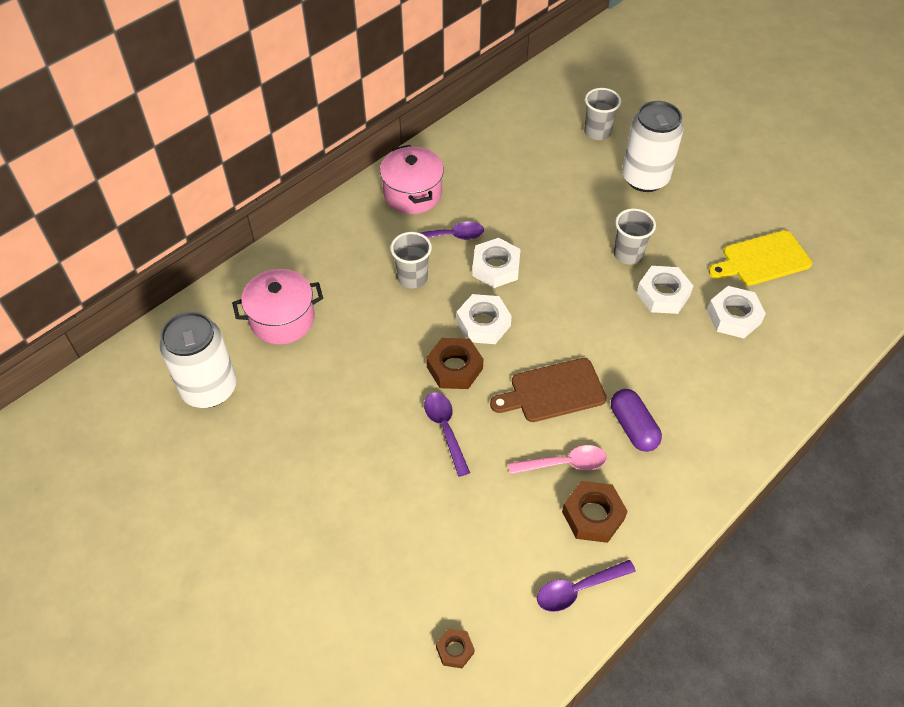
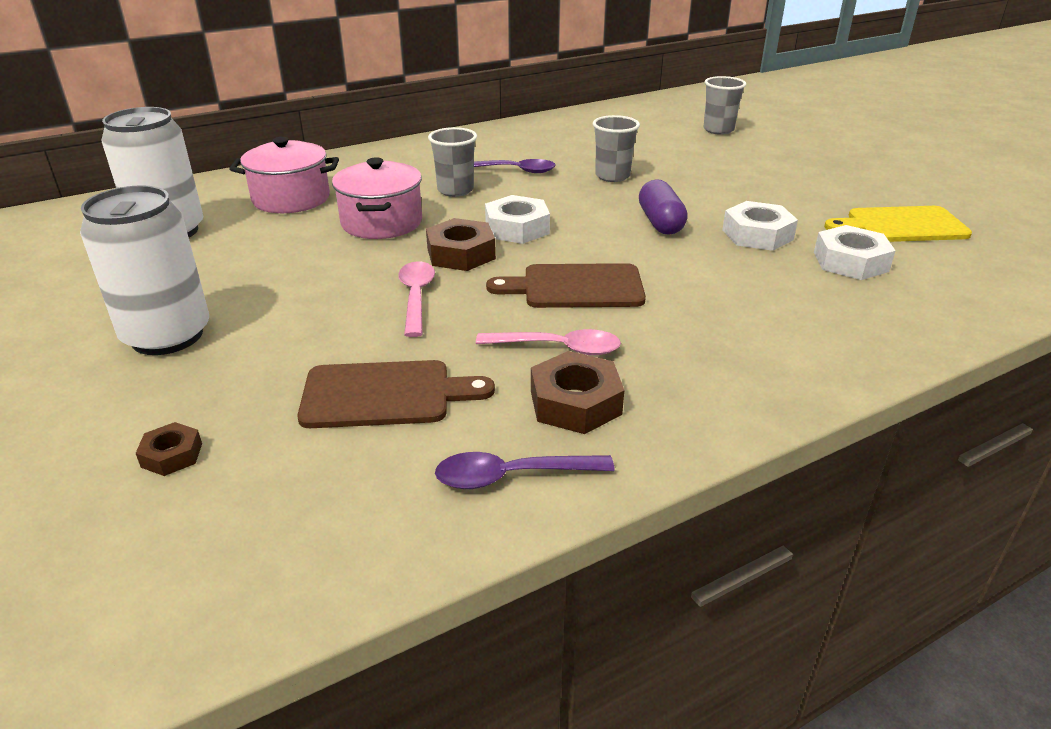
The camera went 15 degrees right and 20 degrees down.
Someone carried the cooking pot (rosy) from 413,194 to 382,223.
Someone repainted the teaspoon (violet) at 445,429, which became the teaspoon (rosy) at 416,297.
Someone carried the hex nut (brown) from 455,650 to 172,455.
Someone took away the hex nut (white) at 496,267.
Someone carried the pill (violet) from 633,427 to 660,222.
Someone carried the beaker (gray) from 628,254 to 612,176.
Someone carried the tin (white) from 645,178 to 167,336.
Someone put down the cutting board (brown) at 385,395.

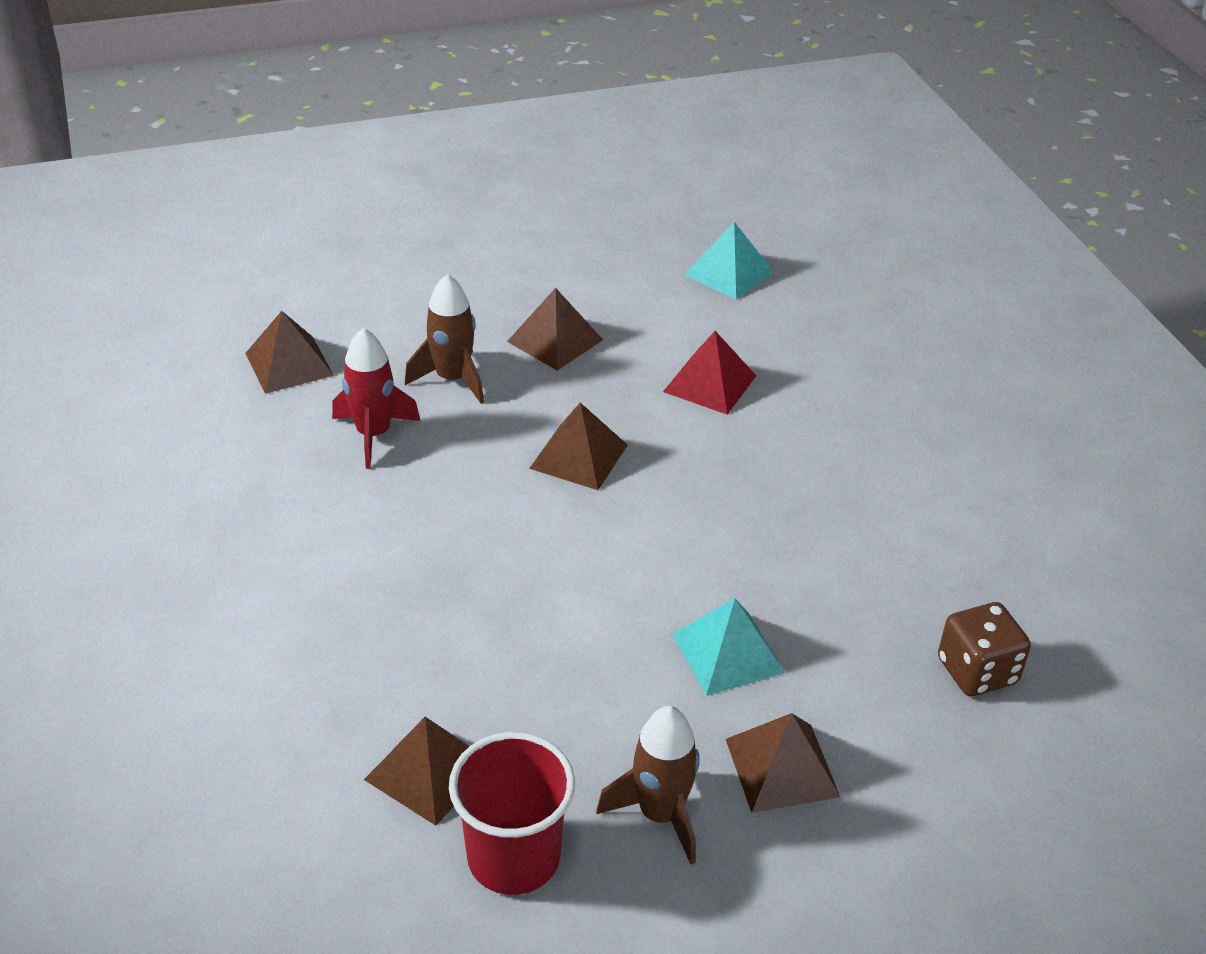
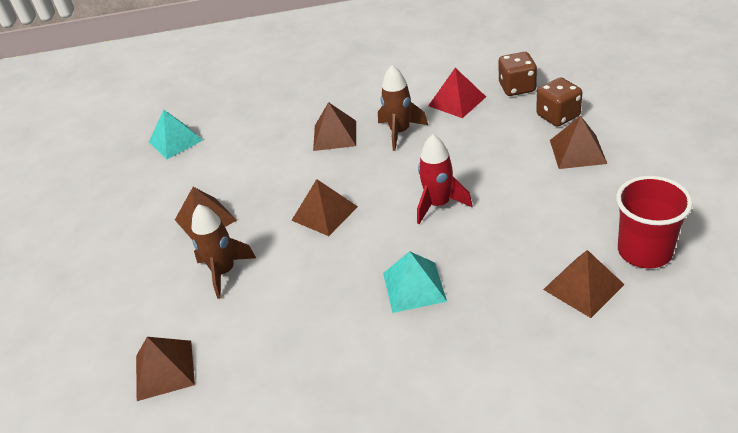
The camera went 70 degrees left and 0 degrees up.
Someone carried the rocket (scarlet) from 373,435 to 439,204.
Someone carried the rocket (brown) from 660,814 to 400,132.
Someone carried the pyramid (scarlet) from 710,383 to 457,101.
Someone carried the pyramid (aqua) from 728,653 to 414,287.
Someone put down the pyramid (brown) at 334,135.
Someone put down the dice (brown) at 558,116.

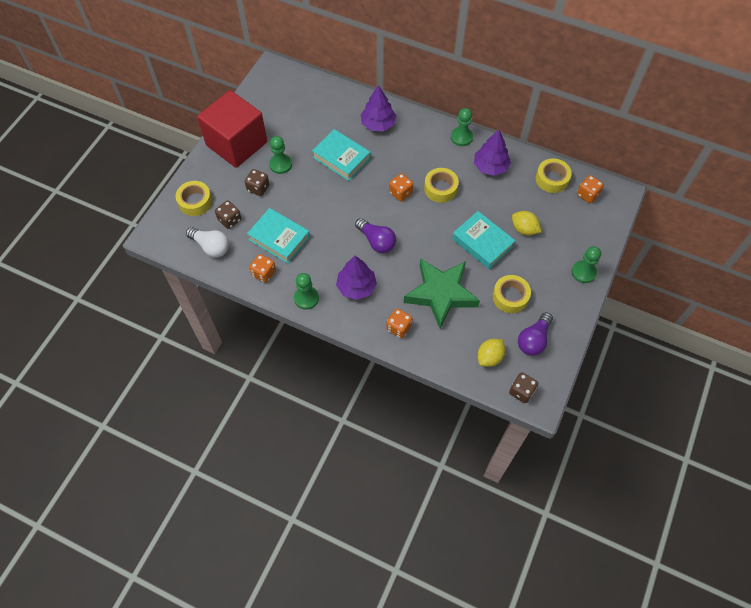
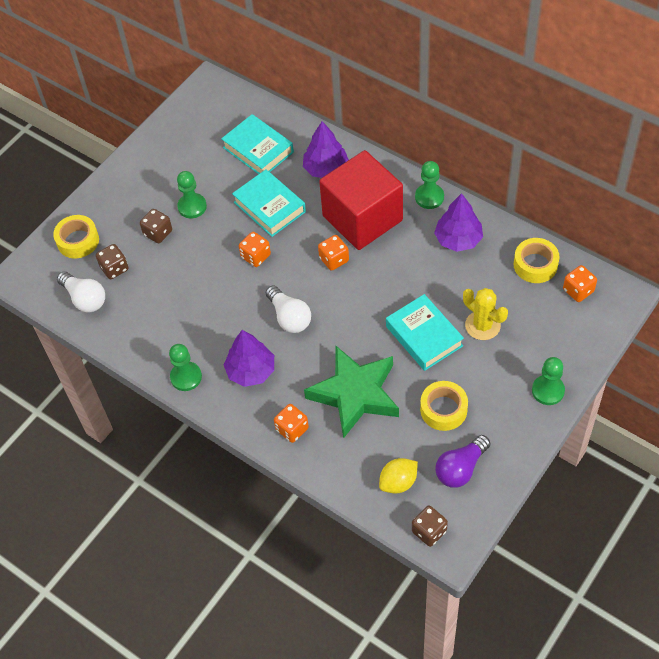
The camera went 15 degrees right and 5 degrees down.
Someone carried the solid cube (scarlet) from 236,144 to 362,218.
Someone carried the book (aqua) from 279,238 to 258,150.
Someone carried the dice (orange-coloured) from 264,273 to 256,256.
Someone repainted the bulb (violet) at 376,241, which became the bulb (white) at 289,317.
Someone took away the sticky tape (yellow) at 440,188.
Someone swapped the citrus fruit (yellow) at 524,229 for the saguaro cactus (yellow) at 482,325.

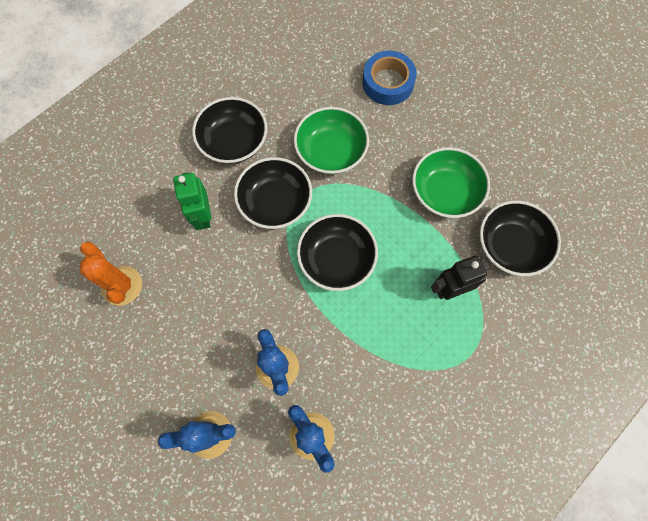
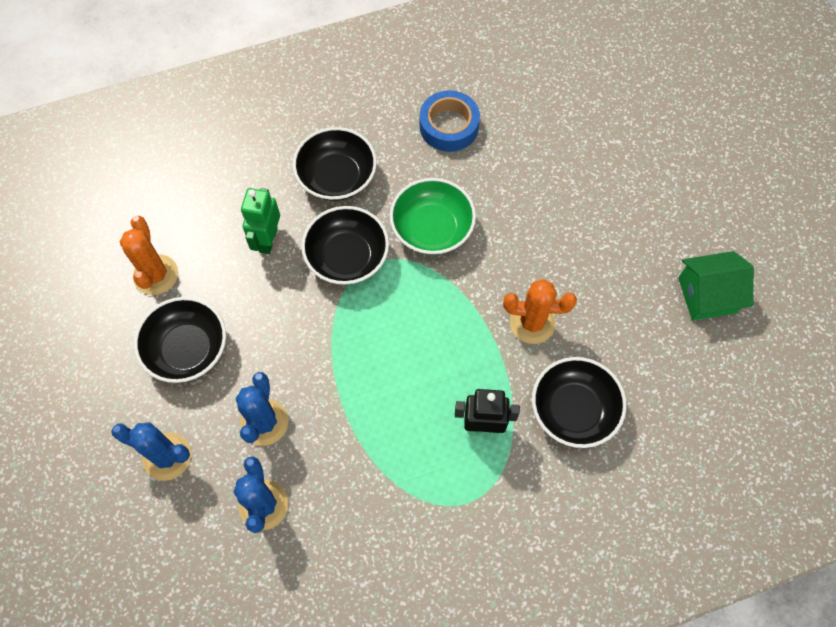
The camera went 25 degrees right and 5 degrees down.
Someone carried the bowl (black) from 336,259 to 187,349.
Someone carried the sticky tape (cobalt) from 388,83 to 449,126.
Someone swapped the bowl (emerald) at 445,192 for the saguaro cactus (orange-coloured) at 532,323.
Someone put down the house (emerald) at 707,295.

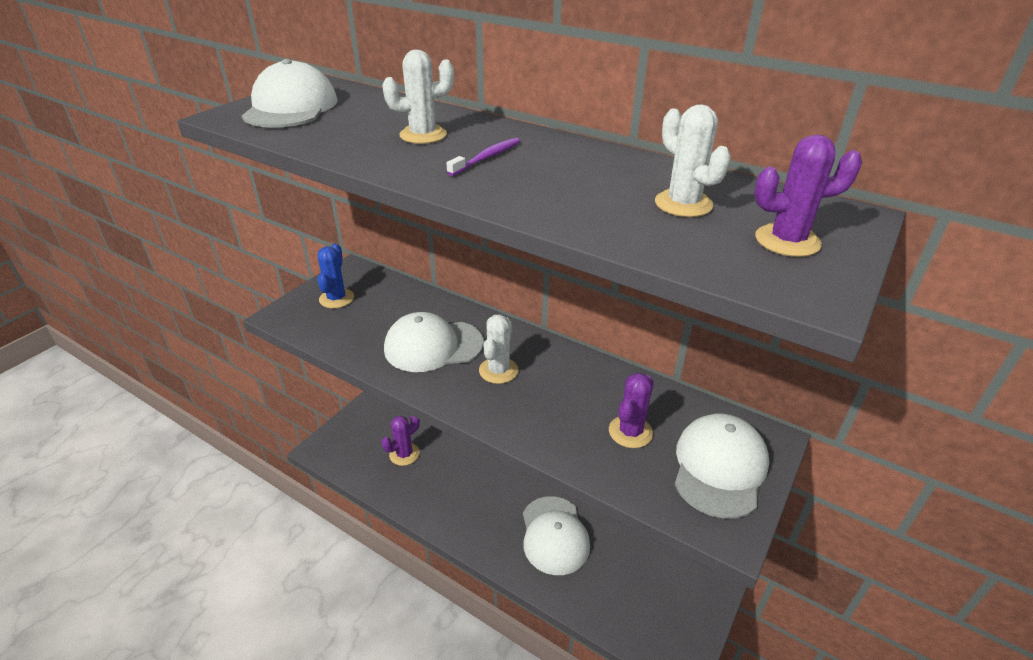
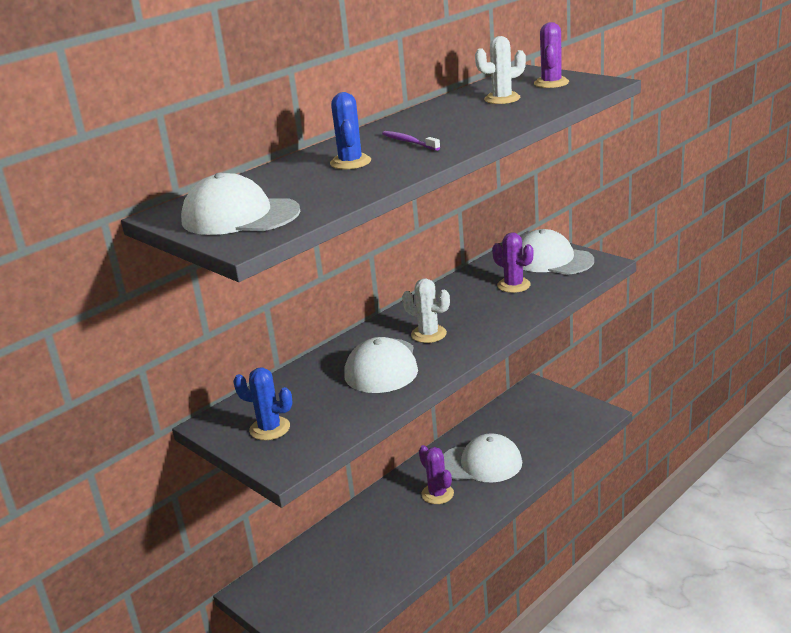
The camera went 75 degrees left and 10 degrees down.
Someone repainted the saguaro cactus (white) at 423,135, which became the saguaro cactus (cobalt) at 350,162.
Someone carried the saguaro cactus (violet) from 404,454 to 437,494.

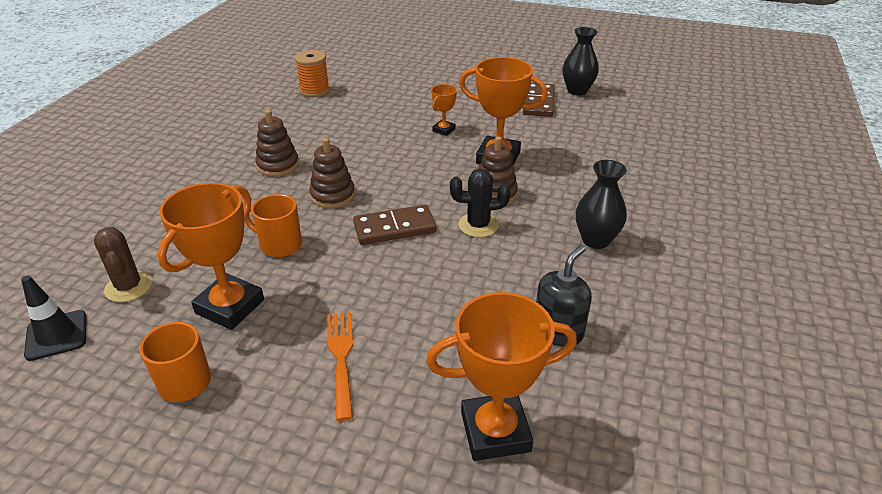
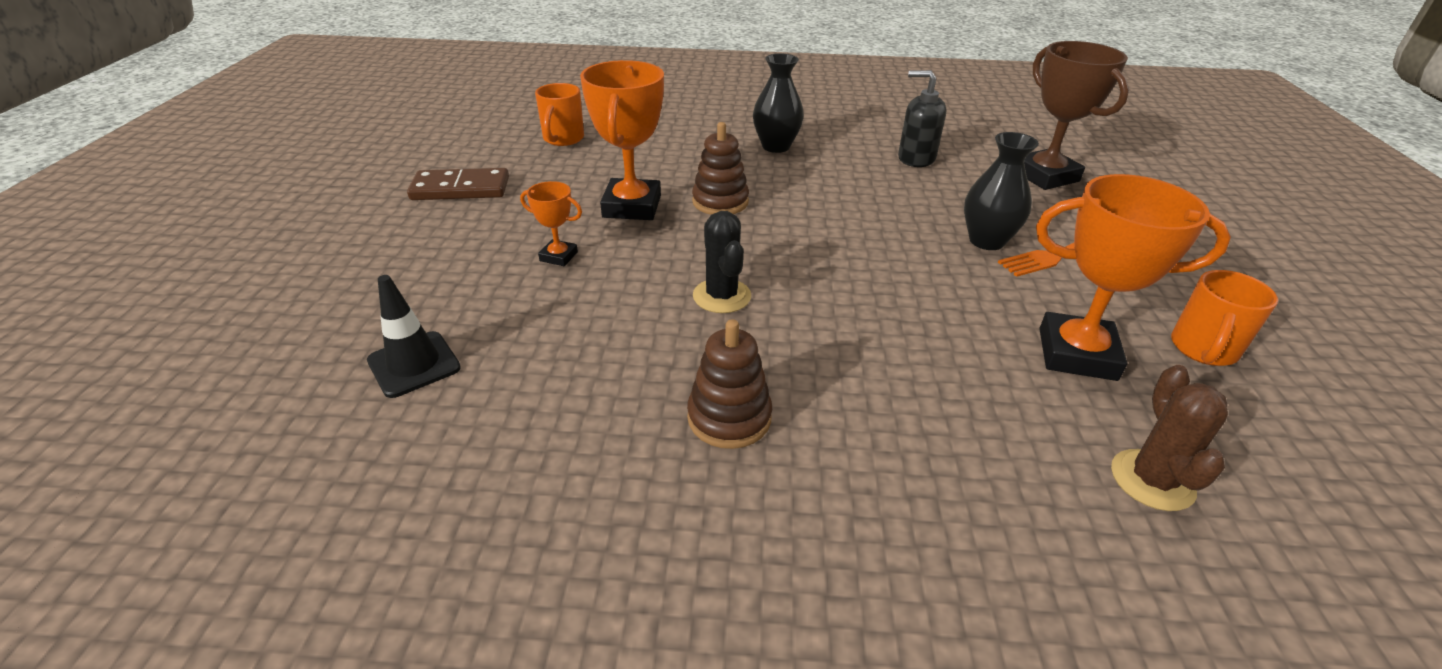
The camera went 105 degrees left and 0 degrees up.
Someone carried the road cone (black) from 56,335 to 414,364.
Someone rotated the saguaro cactus (brown) at 129,287 by 45 degrees counterclockwise.
Someone carried the mug (orange-coloured) from 279,245 to 563,139.
Someone took away the spool (orange-coloured) at 314,91.
Someone took away the ring stacker (brown) at 333,195.
Someone took away the domino piece (brown) at 394,228.
Someone repainted the trophy (orange-coloured) at 495,431, which became the trophy (brown) at 1045,176.
Someone carried the saguaro cactus (black) from 478,225 to 722,296.
Someone carried the tall vase (black) from 577,91 to 986,241.

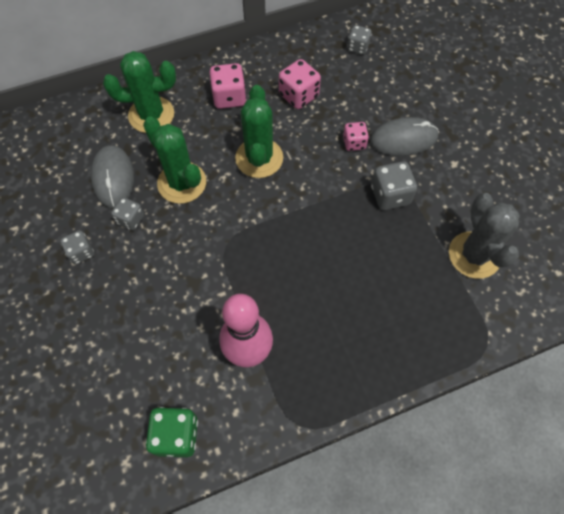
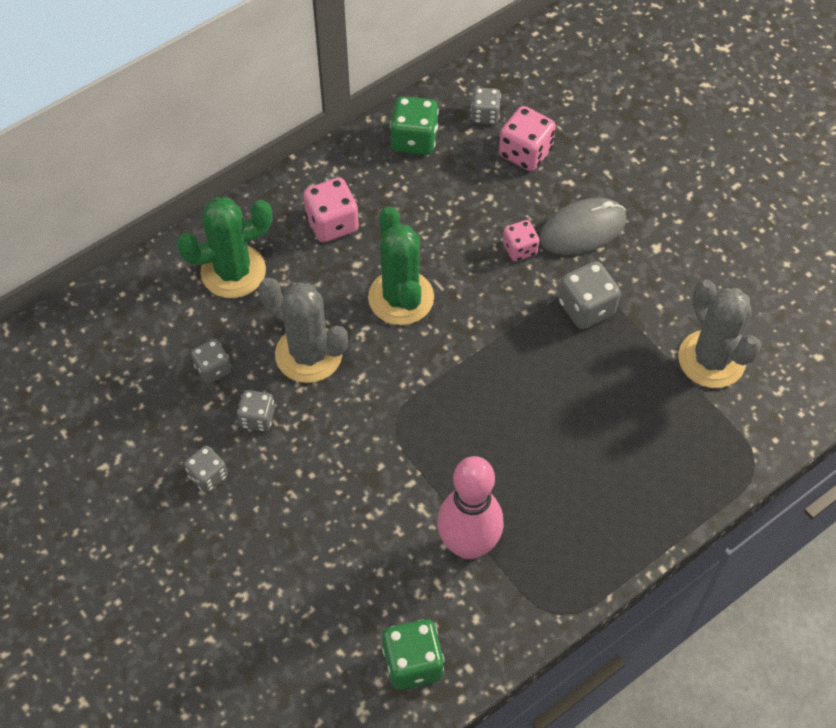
The camera went 15 degrees left and 5 degrees down.
Someone swapped the mouse (gray) at 113,178 for the dice (gray) at 213,369.
Someone repainted the saguaro cactus (emerald) at 182,183, which became the saguaro cactus (gray) at 308,354.
Someone carried the dice (rosy) from 298,96 to 525,153.
Someone put down the dice (emerald) at 414,140.

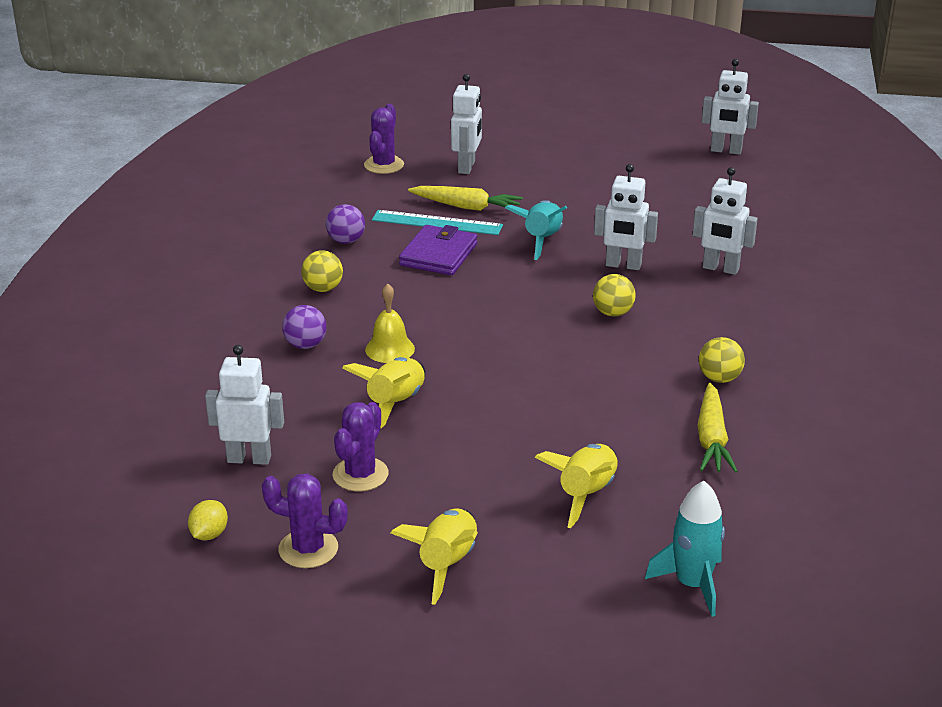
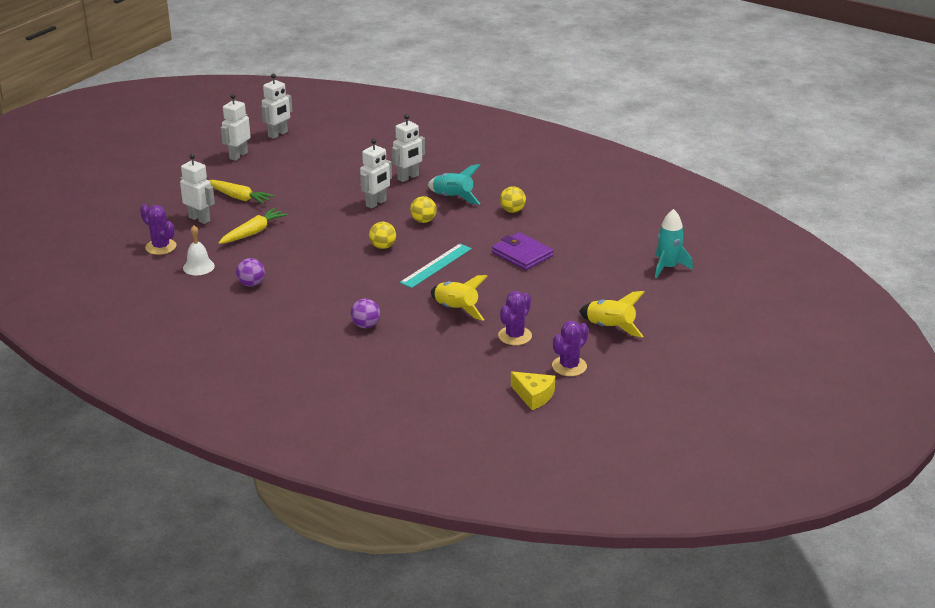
The camera went 65 degrees left and 0 degrees up.
Someone swapped the citrus fruit (yellow) at 209,534 for the cheese wedge (yellow) at 534,396.
Someone carried the robot (white) from 249,458 to 238,155.
Someone carried the ball (yellow) from 323,288 to 383,246.
Someone rotated the saguaro cactus (violet) at 360,474 by 75 degrees clockwise.
Someone took away the hand bell (yellow) at 390,349.
Someone carried the ruler (aqua) from 437,223 to 436,265.
Someone carried the billfold (violet) from 438,254 to 522,254.
Someone carried the rocket (aqua) from 542,241 to 453,198.
Someone took away the rocket (yellow) at 586,495.
Someone carried the root vegetable (yellow) from 712,438 to 238,197.
Someone put down the hand bell (white) at 198,267.

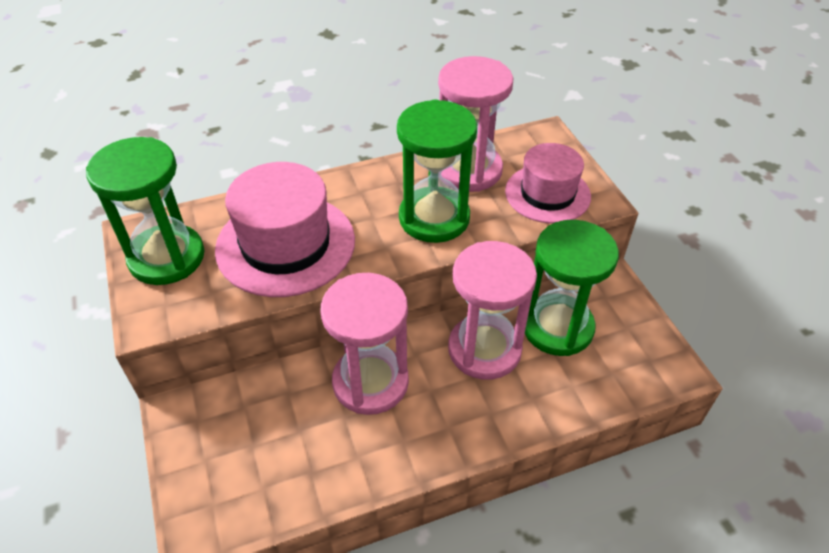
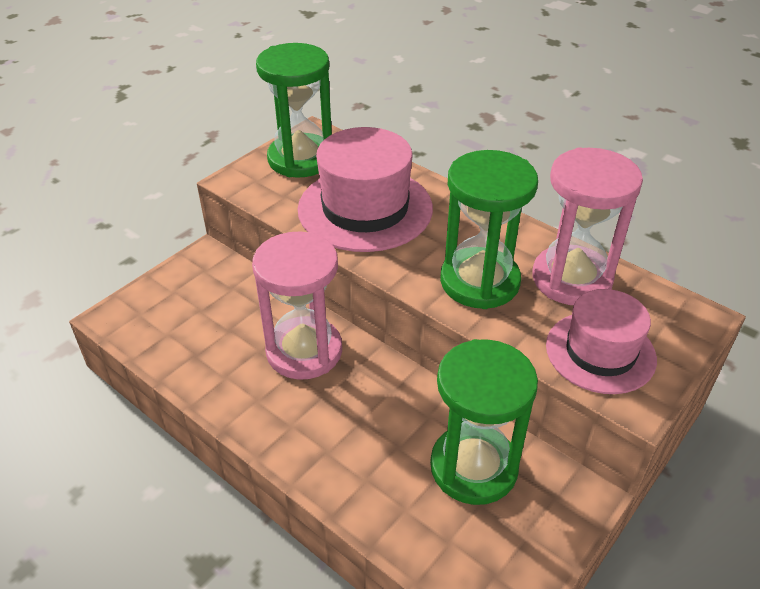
The camera went 60 degrees right and 5 degrees down.
Someone took away the sandglass (rosy) at 484,349.

